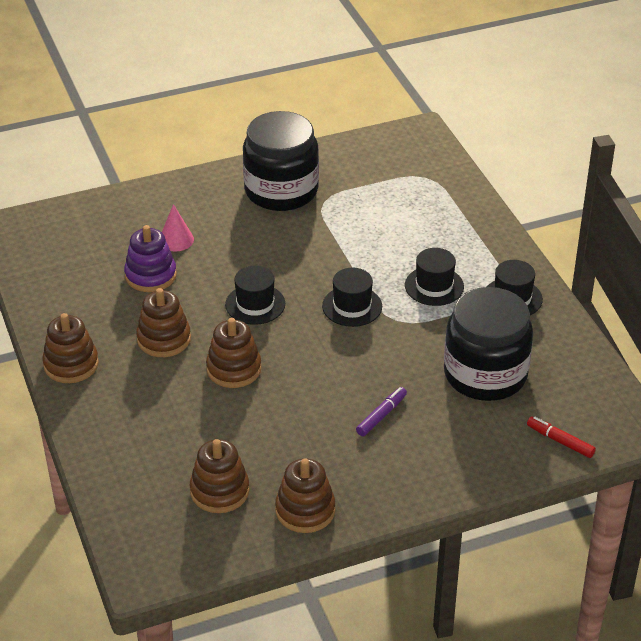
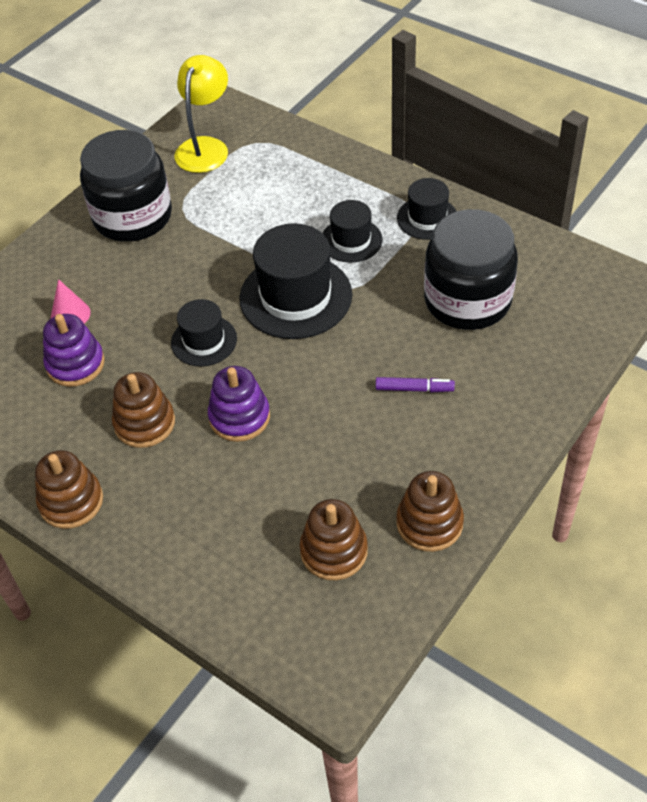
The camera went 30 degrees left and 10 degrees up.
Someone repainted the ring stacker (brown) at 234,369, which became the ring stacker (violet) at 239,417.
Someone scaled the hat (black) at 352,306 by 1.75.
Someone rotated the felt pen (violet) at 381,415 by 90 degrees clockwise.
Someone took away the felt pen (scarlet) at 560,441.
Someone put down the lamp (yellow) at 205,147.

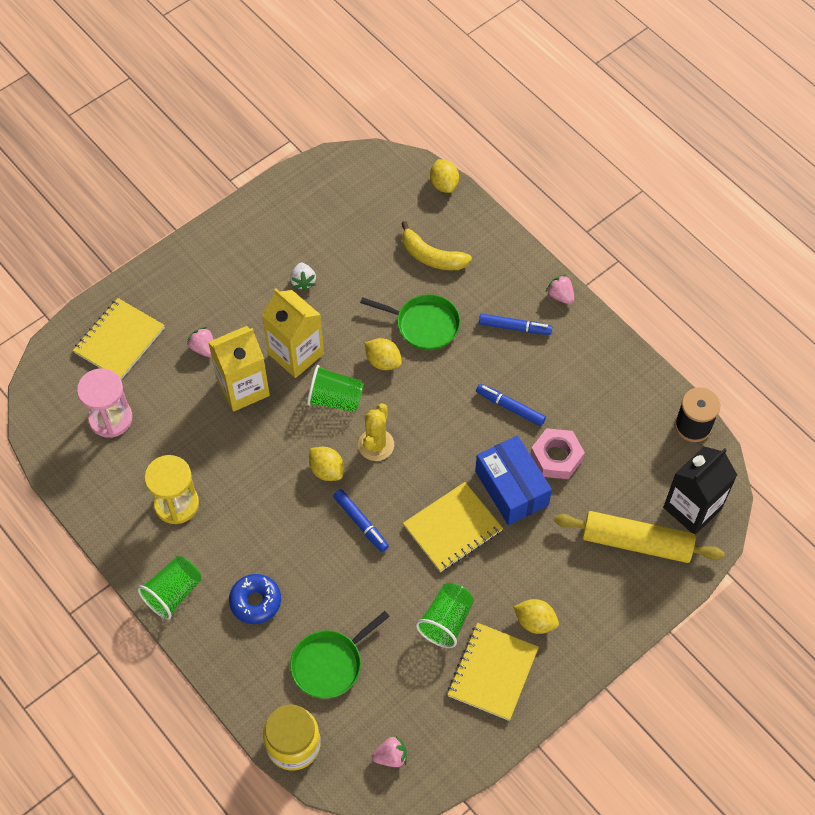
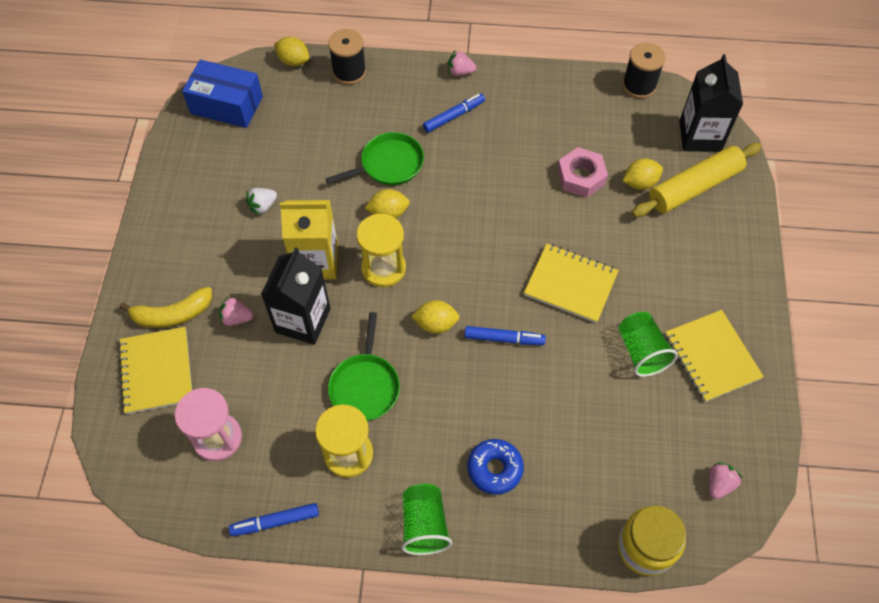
The camera went 45 degrees left and 0 degrees up.
Someone repainted the juice carton (yellow) at 243,388, which became the juice carton (black) at 303,320.
Someone rotated the strawberry (white) at 303,281 by 105 degrees clockwise.
Someone carried the pan (emerald) from 329,664 to 365,386.
Someone swapped the beaker (emerald) at 335,399 for the sandglass (yellow) at 383,268.
Someone took away the saguaro cactus (yellow) at 376,445.
Someone carried the banana fruit (yellow) from 432,256 to 173,314.
Someone rotated the notepad (yellow) at 452,528 by 75 degrees counterclockwise.
Someone carried the parcel (cobalt) from 511,488 to 226,105.
Someone carried the felt pen (cobalt) from 510,407 to 276,521.
Someone carried the citrus fruit (yellow) from 535,622 to 640,183.
Someone put down the spool (black) at 349,72.

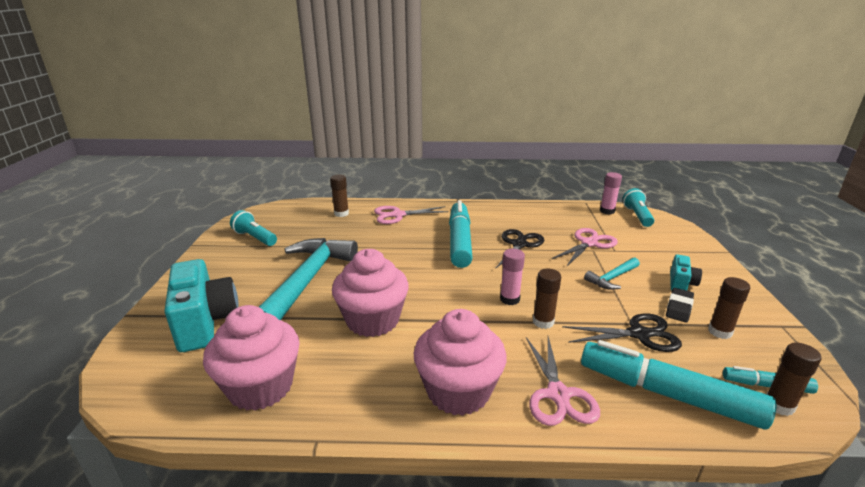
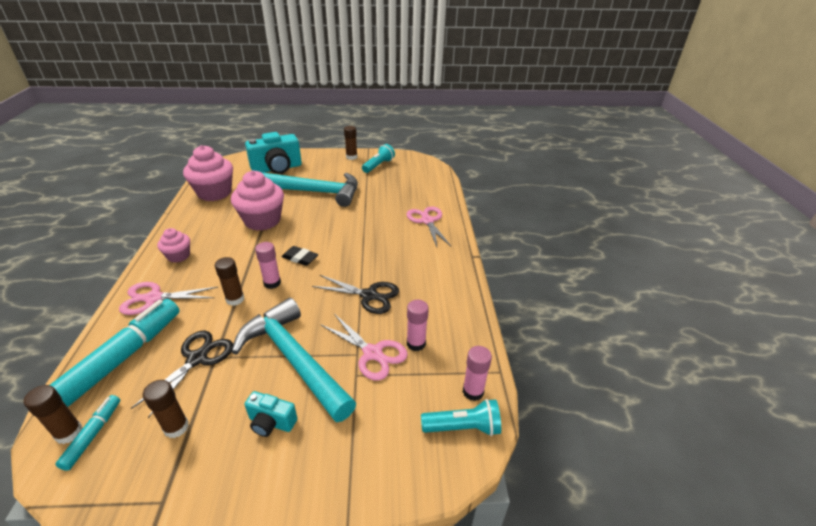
The camera went 85 degrees right and 10 degrees up.
Someone carried the stick of glue (brown) from 341,214 to 351,157.
Someone scaled the muffin (rosy) at 458,391 by 0.54.
Someone took away the felt pen (aqua) at 460,241.
Someone rotated the pair of scissors (black) at 639,334 by 150 degrees counterclockwise.
Someone scaled the hammer (aqua) at 612,278 by 2.15.
Someone carried the pencil eraser (black) from 679,308 to 300,258.
Someone put down the stick of glue (rosy) at 416,343.

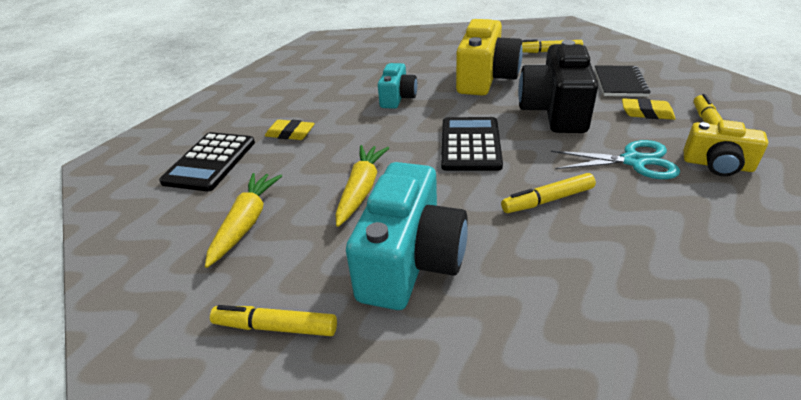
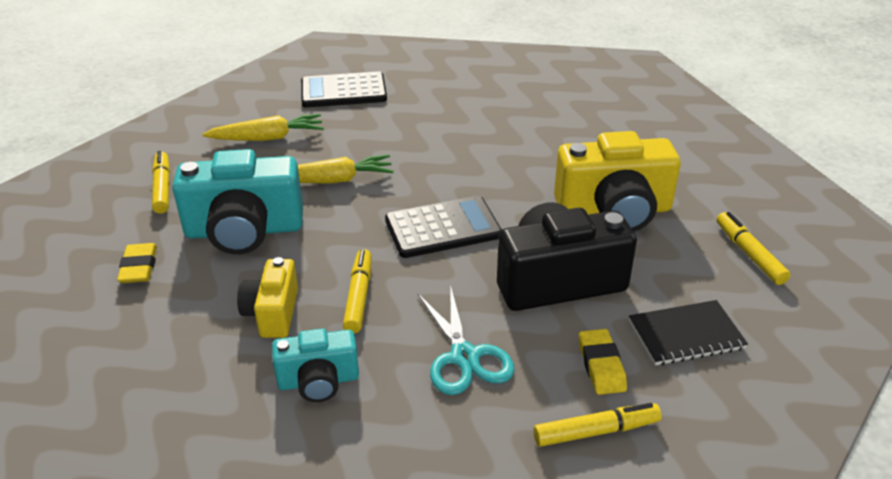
The camera went 65 degrees right and 0 degrees up.
Someone carried the pencil eraser (yellow) from 290,134 to 139,267.
Someone carried the camera (aqua) from 397,98 to 318,381.
Someone rotated the felt pen (yellow) at 547,200 by 45 degrees clockwise.
Someone carried the camera (yellow) from 717,165 to 273,313.

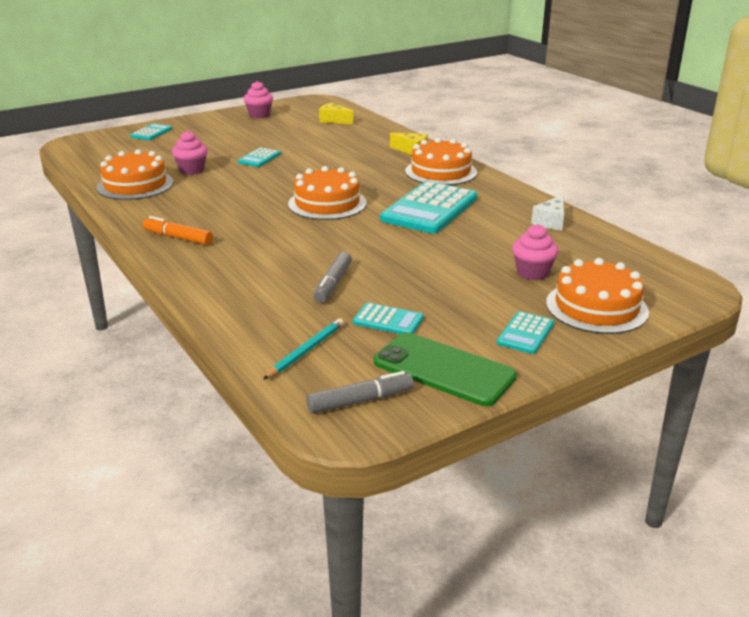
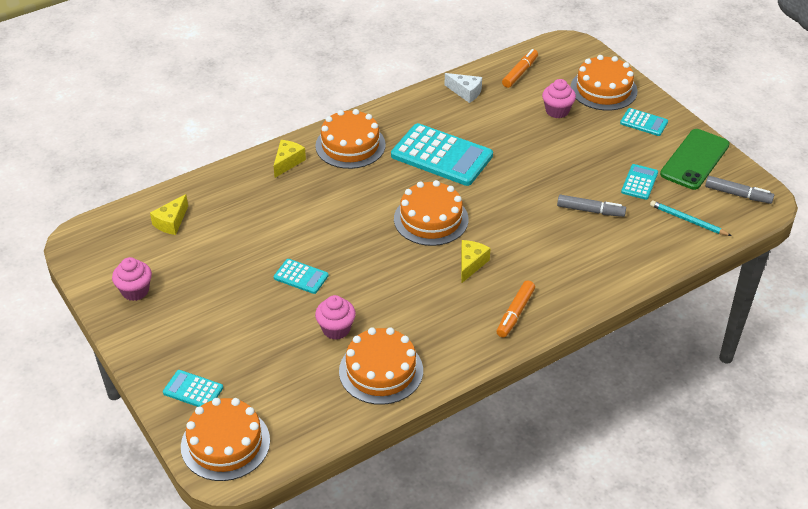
The camera went 90 degrees left and 15 degrees up.
Someone rotated the felt pen (gray) at 360,401 by 135 degrees clockwise.
Someone put down the cake (orange-coloured) at 225,443.
Someone put down the cheese wedge (yellow) at 471,264.
Someone put down the felt pen (orange-coloured) at 520,72.

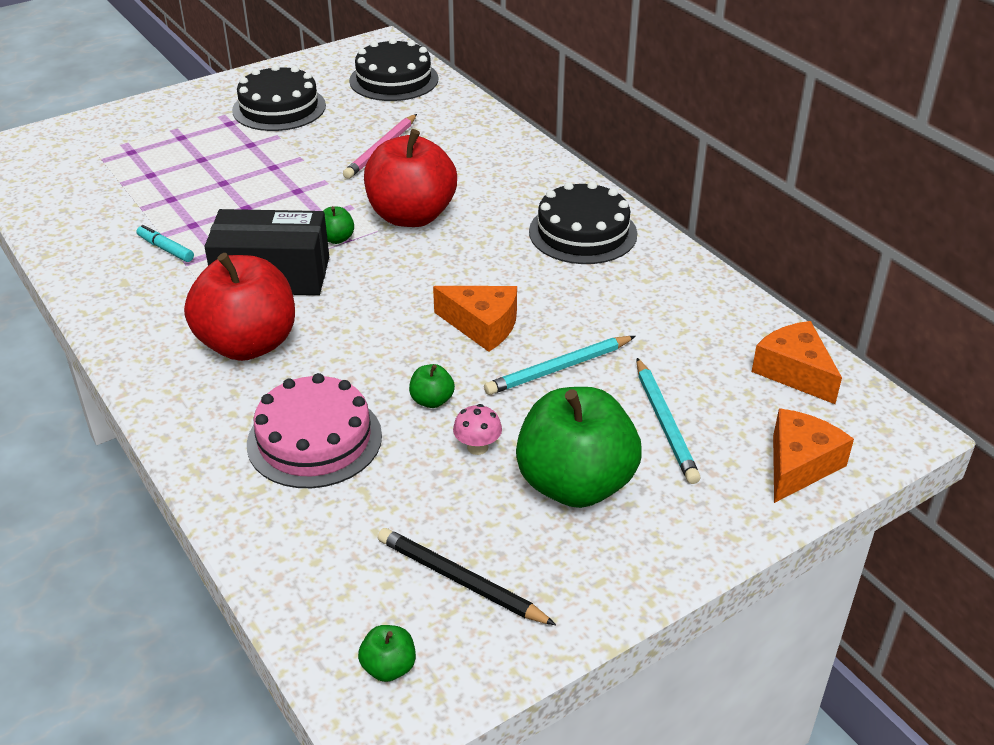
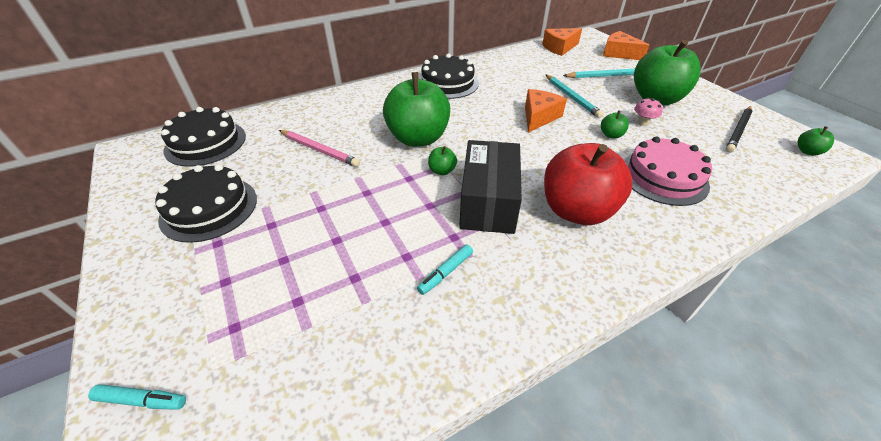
The camera went 85 degrees left and 5 degrees up.
Someone repainted the toy apple (scarlet) at 411,216, which became the toy apple (emerald) at 418,138.
Someone put down the felt pen (aqua) at 142,400.

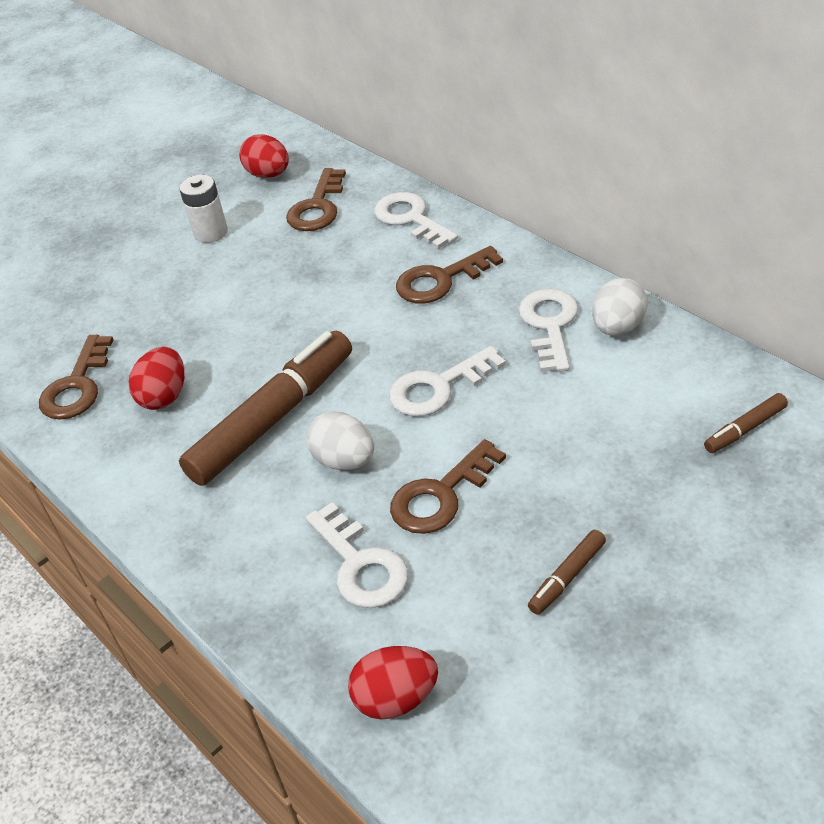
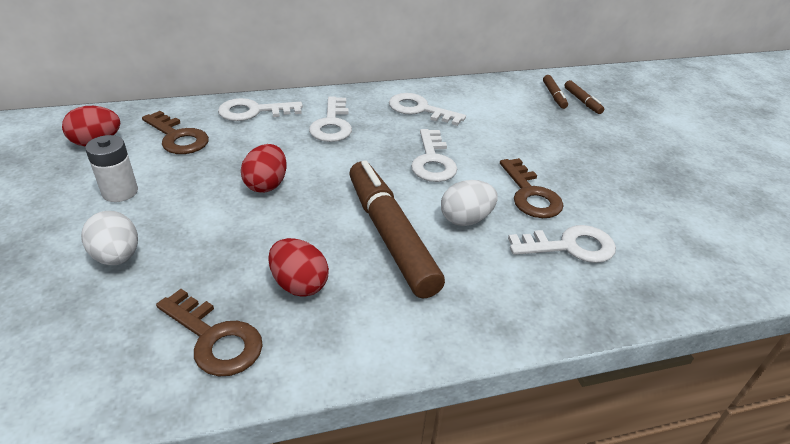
The camera went 70 degrees left and 5 degrees down.
Someone carried the egg shape (scarlet) from 396,699 to 266,185.
Someone repainted the key (brown) at 440,280, which became the key (white) at 332,124.
Someone carried the felt pen (brown) from 567,577 to 582,101.
Someone carried the egg shape (white) from 618,327 to 117,257.

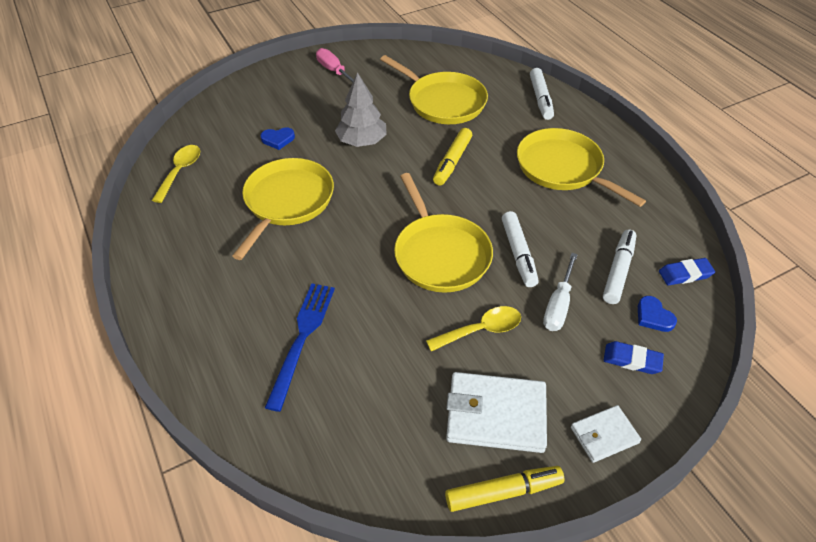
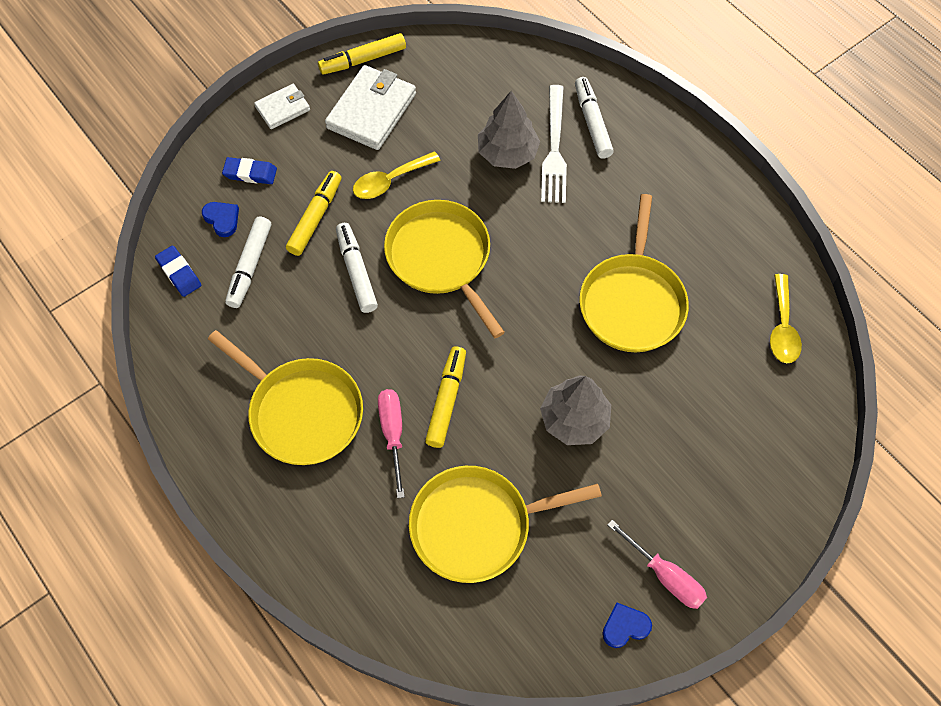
The camera went 170 degrees right and 15 degrees up.
Someone carried the love heart (cobalt) from 278,139 to 625,626.
Someone repainted the dinner fork (cobalt) at 302,338, which became the dinner fork (white) at 554,149.
Someone rotated the pan (yellow) at 443,102 by 45 degrees counterclockwise.
Someone rotated the billfold (white) at 496,415 by 60 degrees counterclockwise.
Someone carried the felt pen (white) from 540,99 to 592,122.
Someone swapped the screwdriver (white) at 558,305 for the felt pen (yellow) at 315,217.
Someone rotated the pencil eraser (cobalt) at 685,274 by 75 degrees clockwise.
Someone put down the screwdriver (rosy) at 393,434.
Someone put down the toy tree (gray) at 507,153.

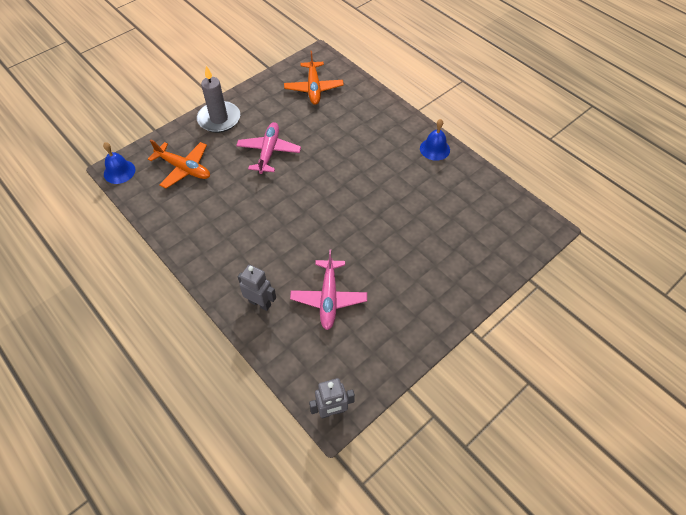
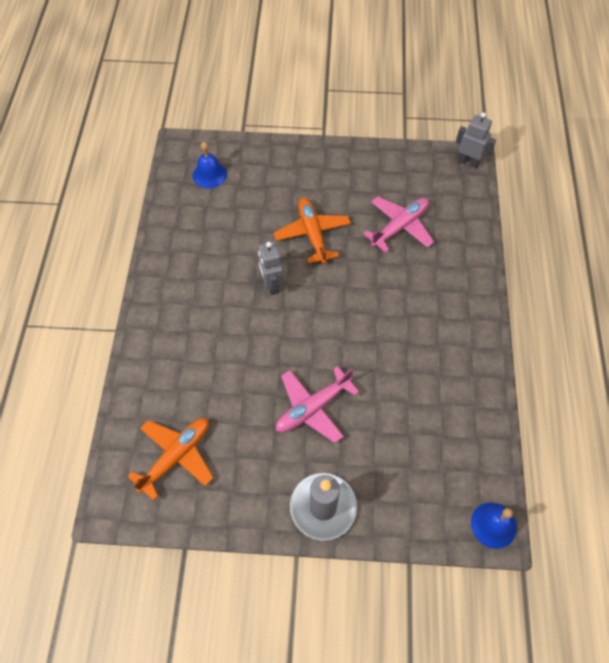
The camera went 135 degrees left and 5 degrees up.
Someone carried the toy plane (orange-coloured) from 184,169 to 312,234.
Someone carried the robot (gray) from 260,303 to 271,285.
Someone carried the hand bell (cobalt) from 434,149 to 209,174.

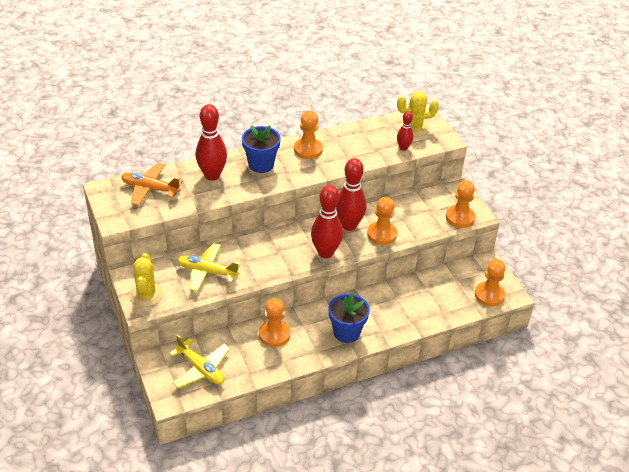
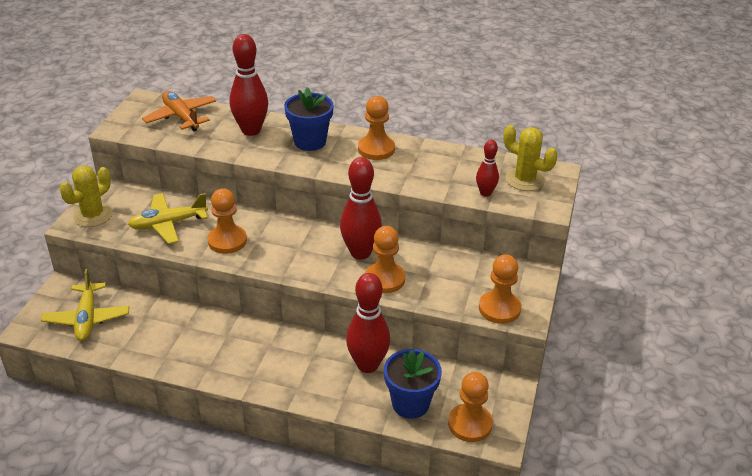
The camera went 40 degrees right and 5 degrees down.
Someone rotated the toy plane (yellow) at 207,272 by 75 degrees counterclockwise.
Someone carried the game pawn (orange-coloured) from 274,334 to 227,241.
Someone carried the bowling pin (scarlet) from 325,252 to 367,365.
Someone carried the plant pot (cobalt) from 346,332 to 410,404.

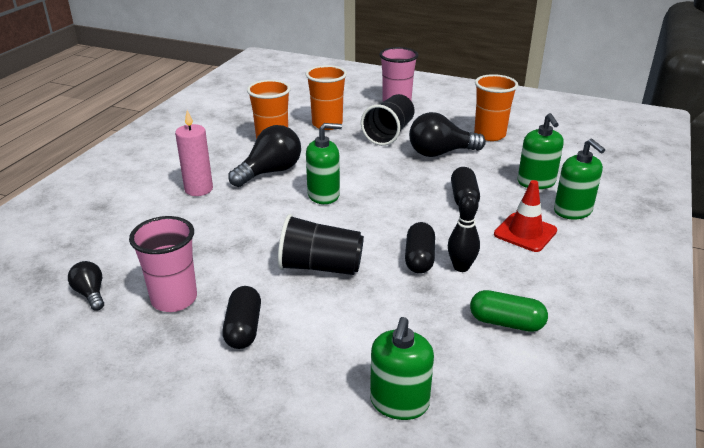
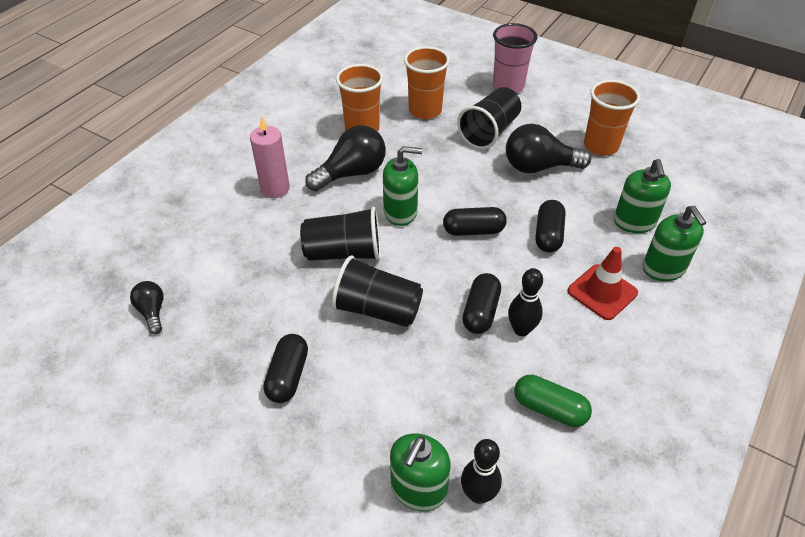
The camera went 10 degrees right and 15 degrees up.
Someone took away the beaker (rosy) at 174,299.
Someone put down the beaker (black) at 344,252.
Someone put down the pill (black) at 473,230.
Someone put down the bowling pin (black) at 478,494.

